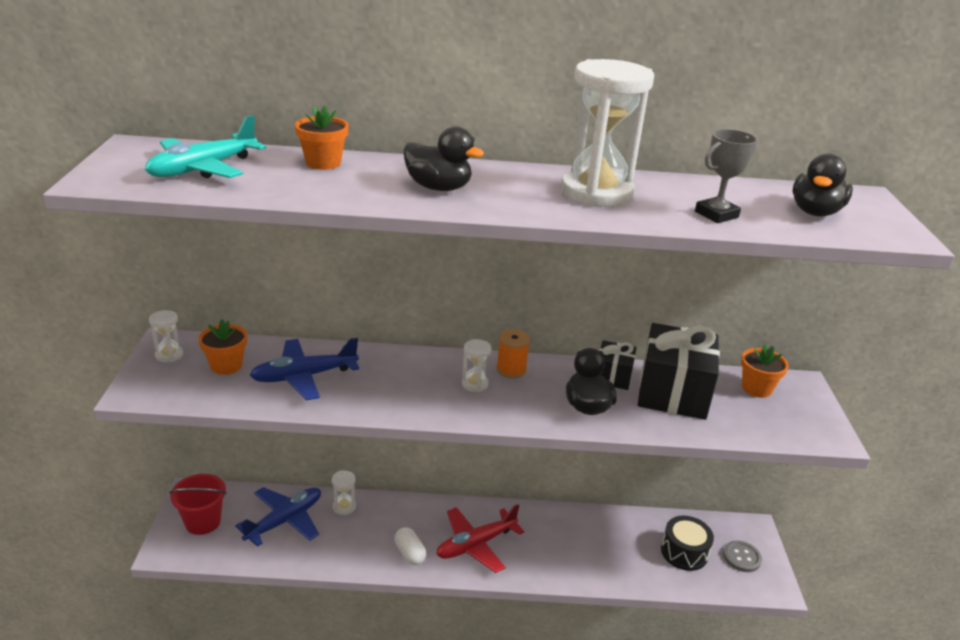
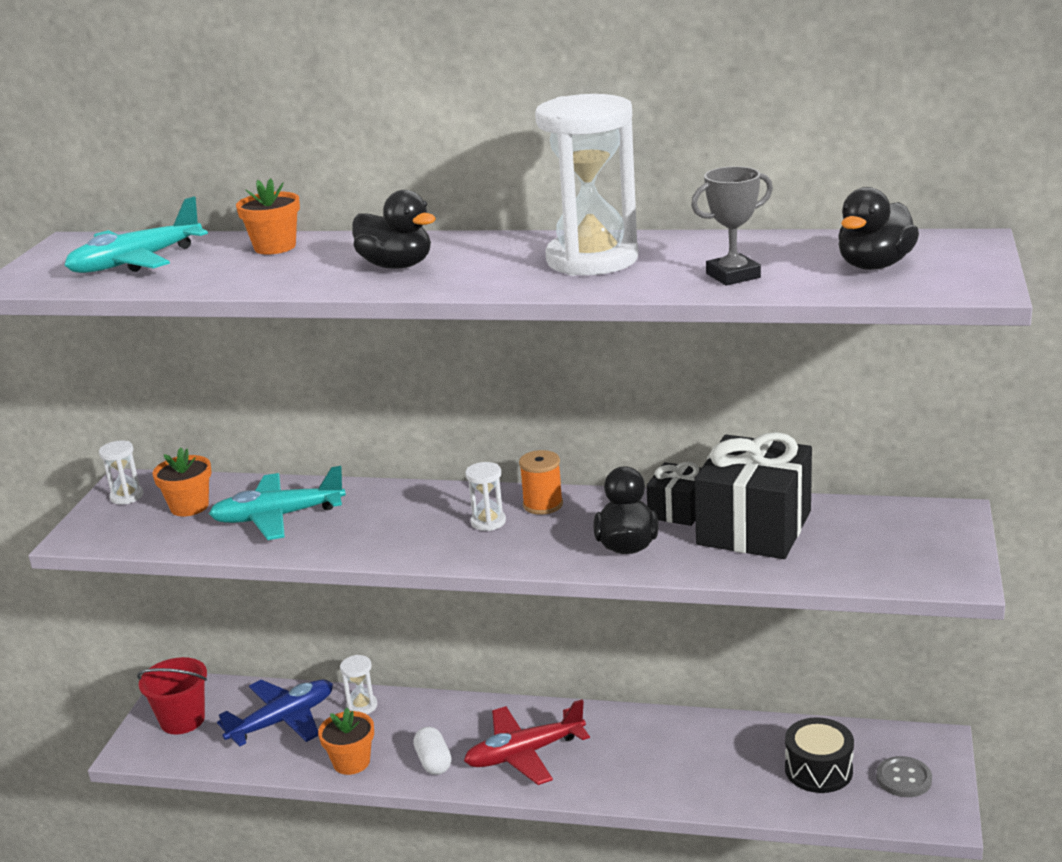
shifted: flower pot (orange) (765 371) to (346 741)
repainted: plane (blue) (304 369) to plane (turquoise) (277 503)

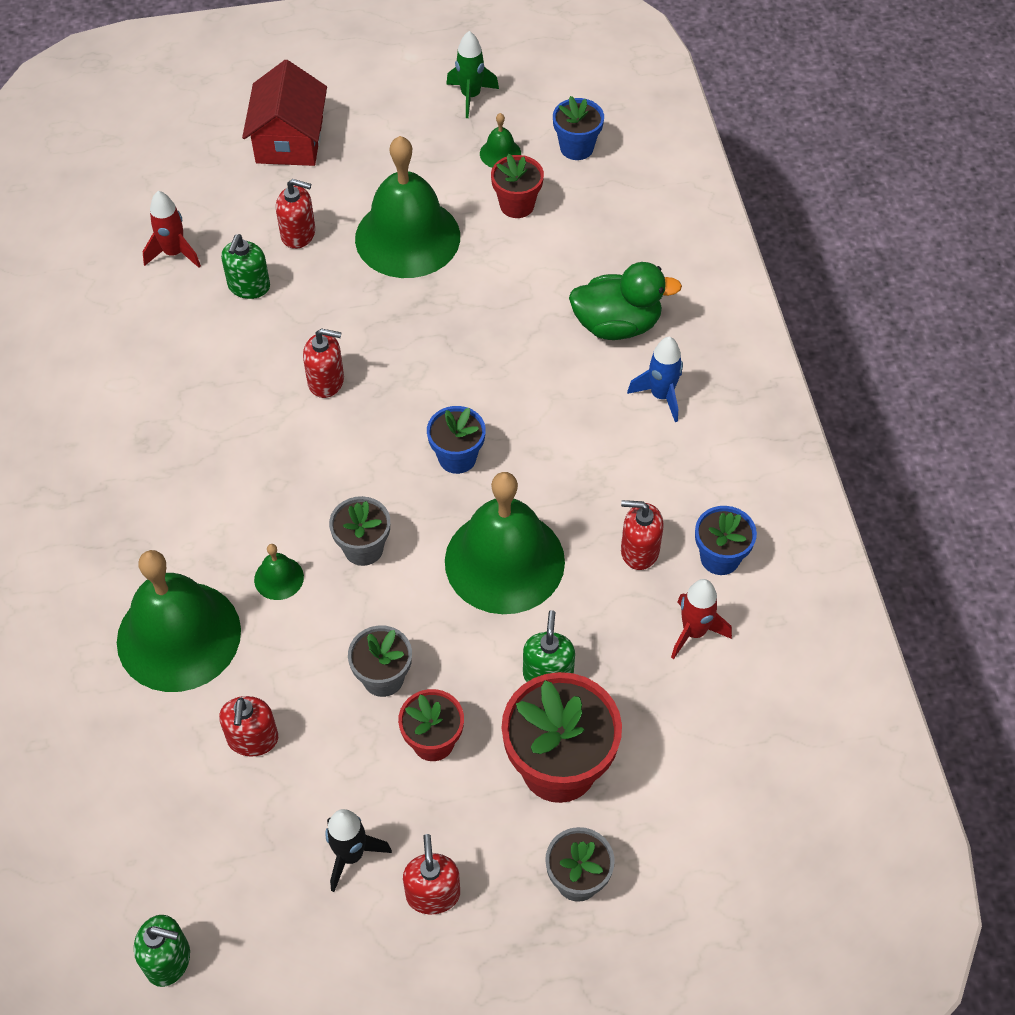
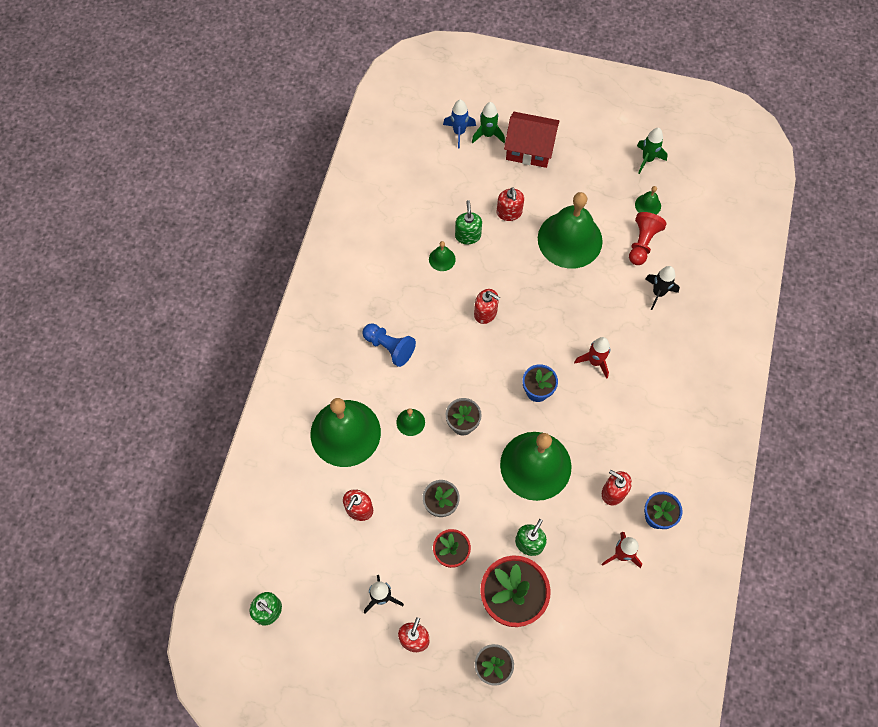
gone: flower pot (blue) (578 128); duck (green) (625 301)
new: pawn (blue) (389 345); bell (green) (442 256); rocket (green) (488 123); rocket (black) (662 288)
shifted: rocket (red) (172 229) to (592 358); rocket (blue) (655 379) to (459 124)
swapped: flower pot (red) (517 186) to pawn (red) (648 238)
rotated: soap dispenser (green) (245 266) = (468 222) 135 degrees clockwise; house (red) (284 113) = (532 140) 75 degrees clockwise; soap dispenser (red) (295 214) = (510 204) 45 degrees clockwise

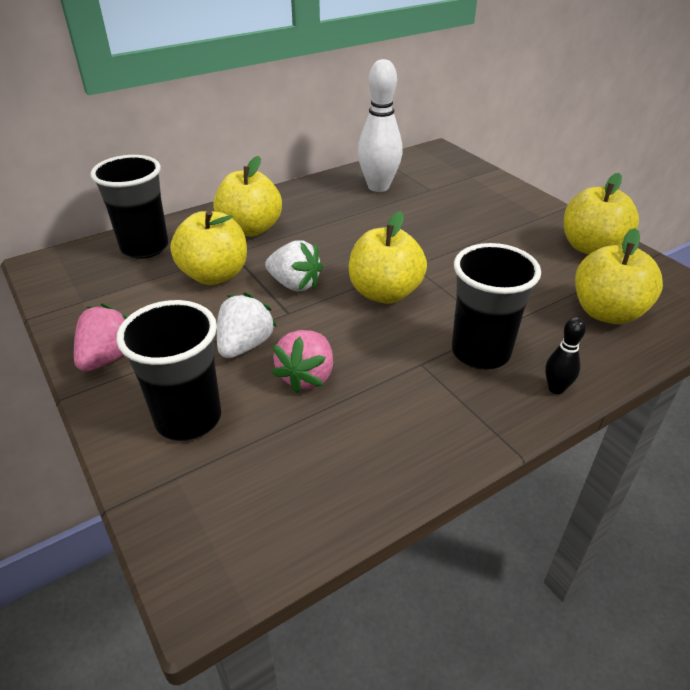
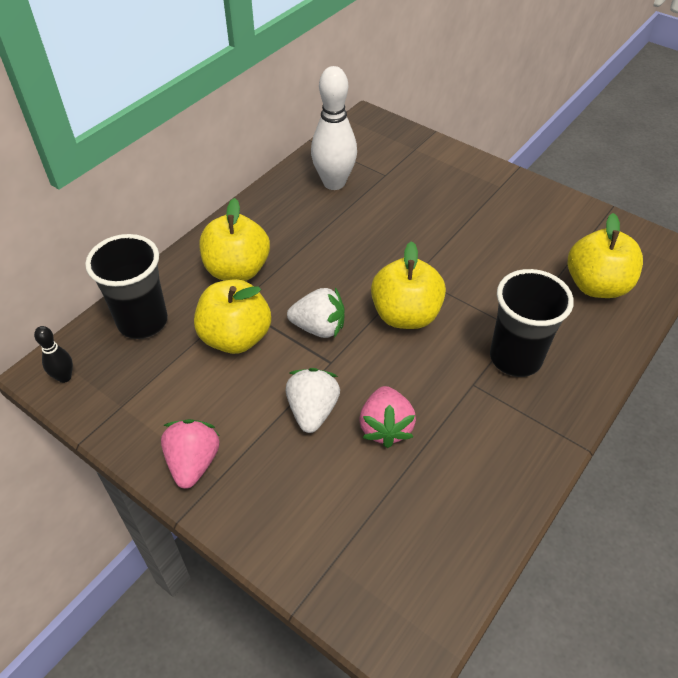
gone: cup (black) (168 370); apple (yellow) (601 214)
shifted: bowling pin (black) (565 355) to (53 354)

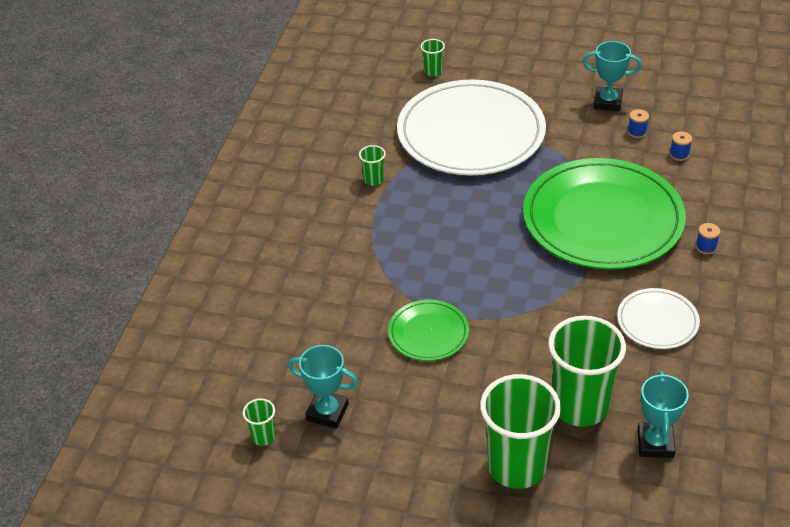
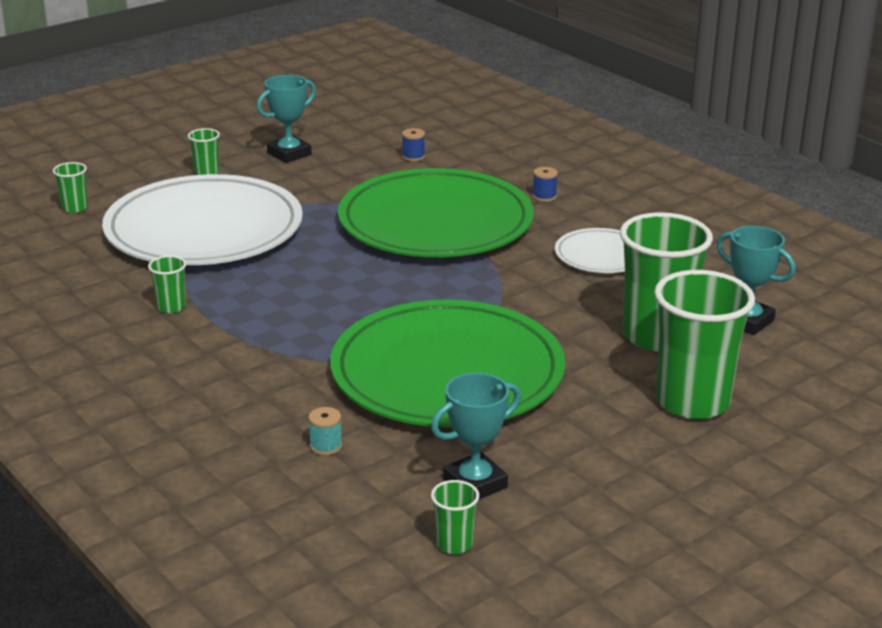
gone: spool (blue) (638 123)
new: cup (green) (204 151); spool (turquoise) (325 431)
scaled: plate (green) (428 330) = (447 363) x2.15

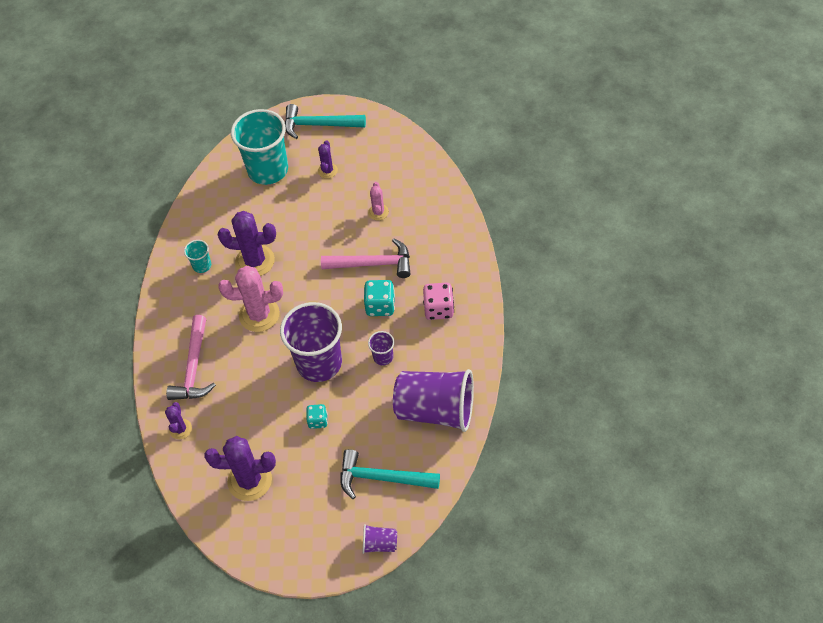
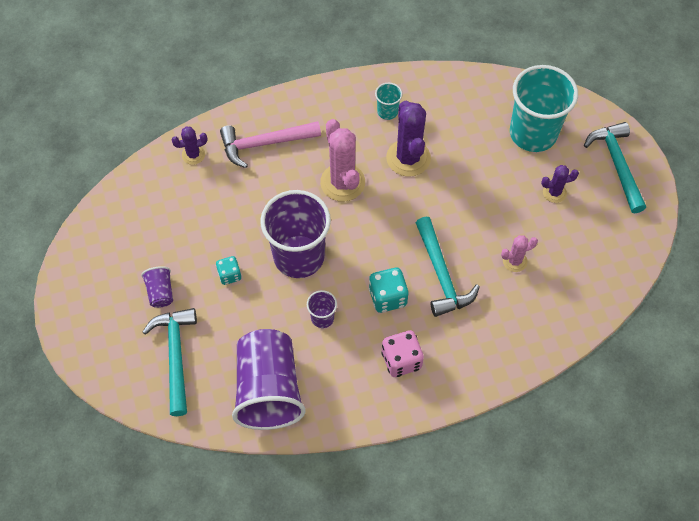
gone: cactus (purple) (240 468)
shifted: cup (purple) (379 539) to (157 287)
repainted: hammer (pink) (366 258) to hammer (turquoise) (448 267)

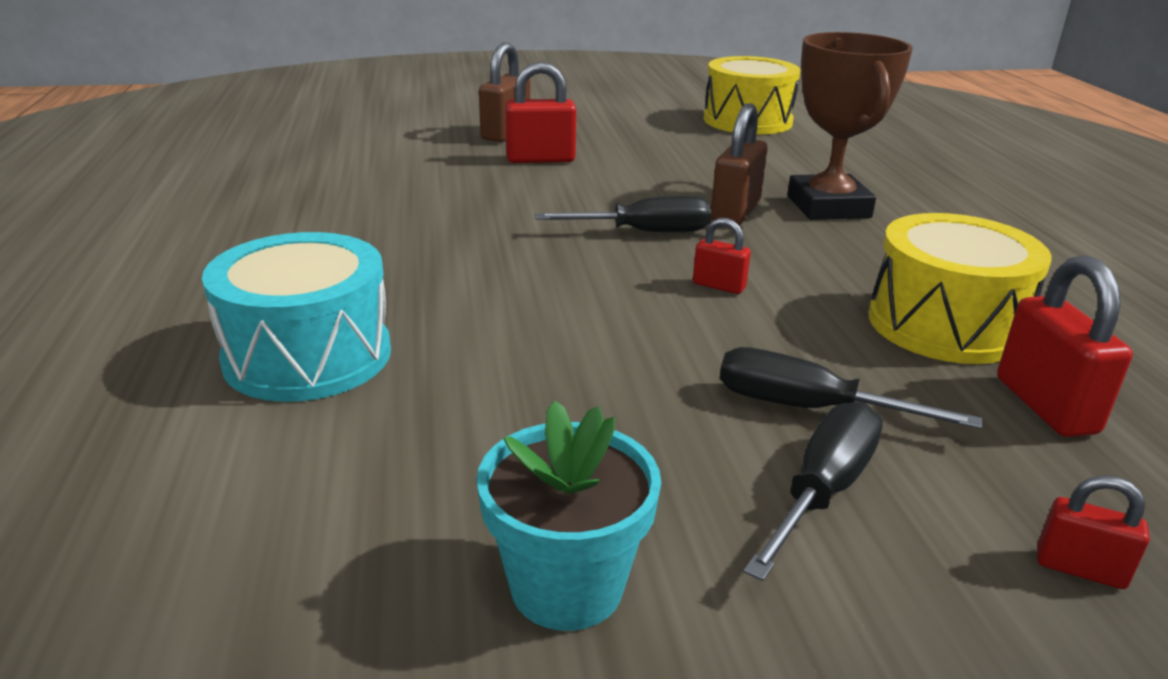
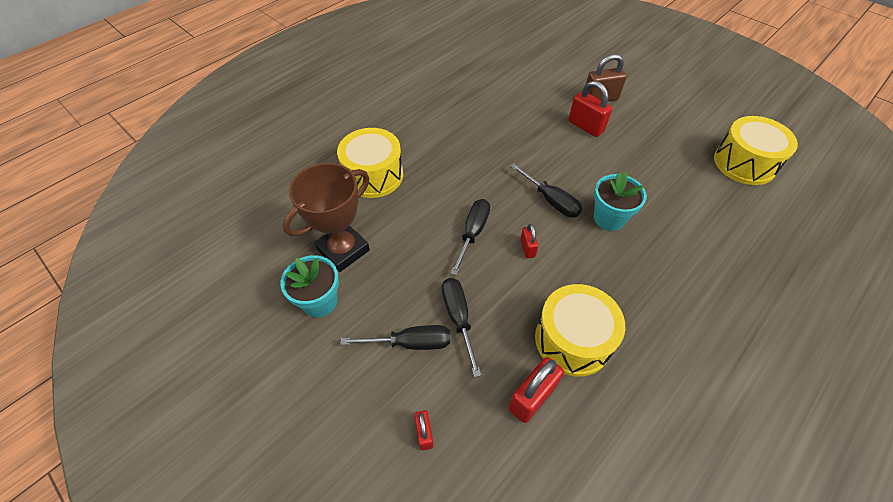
new: screwdriver (black) (470 237)
shifted: trophy (brown) (850 126) to (326 217)
swapped: padlock (brown) (739 164) to flower pot (turquoise) (620 201)
repainted: drum (turquoise) (296 317) to drum (yellow) (370 163)

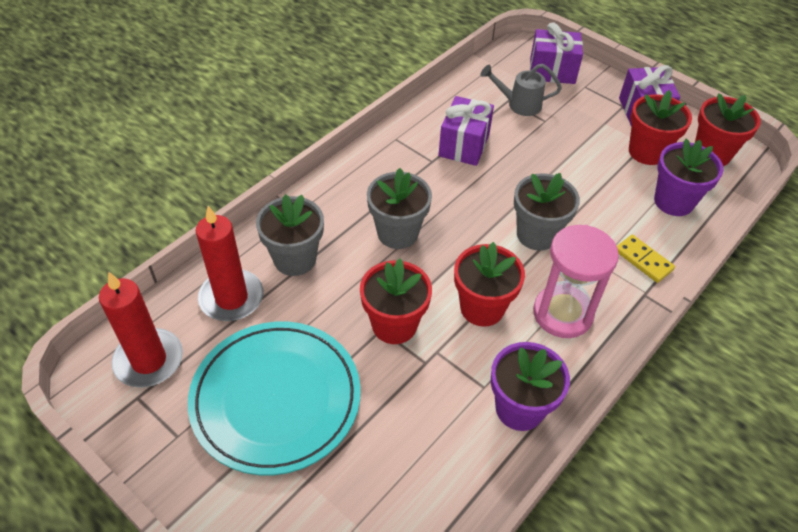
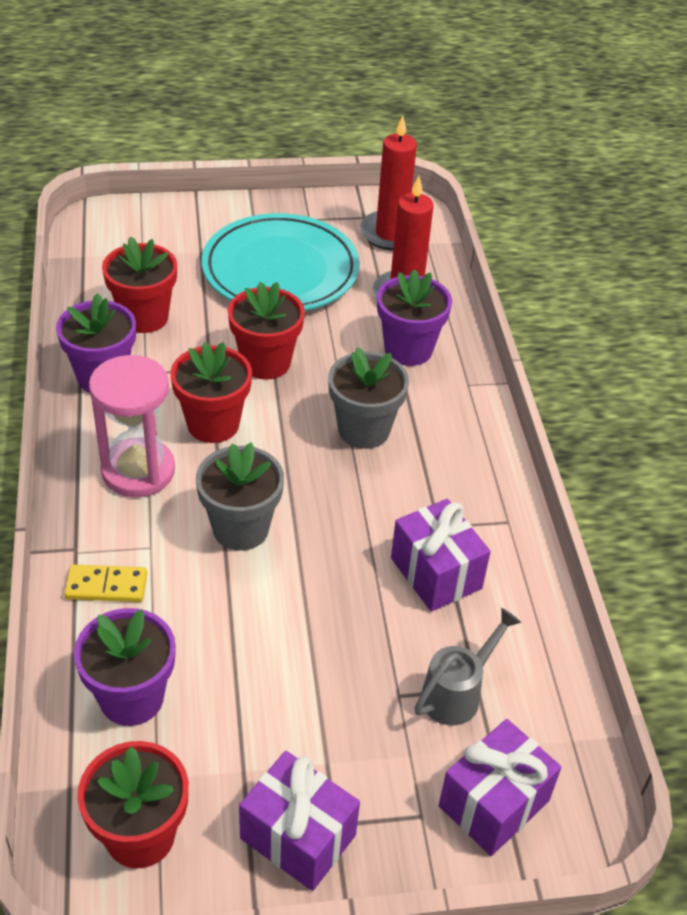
shifted: flower pot (red) (660 127) to (139 284)
repainted: flower pot (grey) (290 235) to flower pot (purple) (414 317)

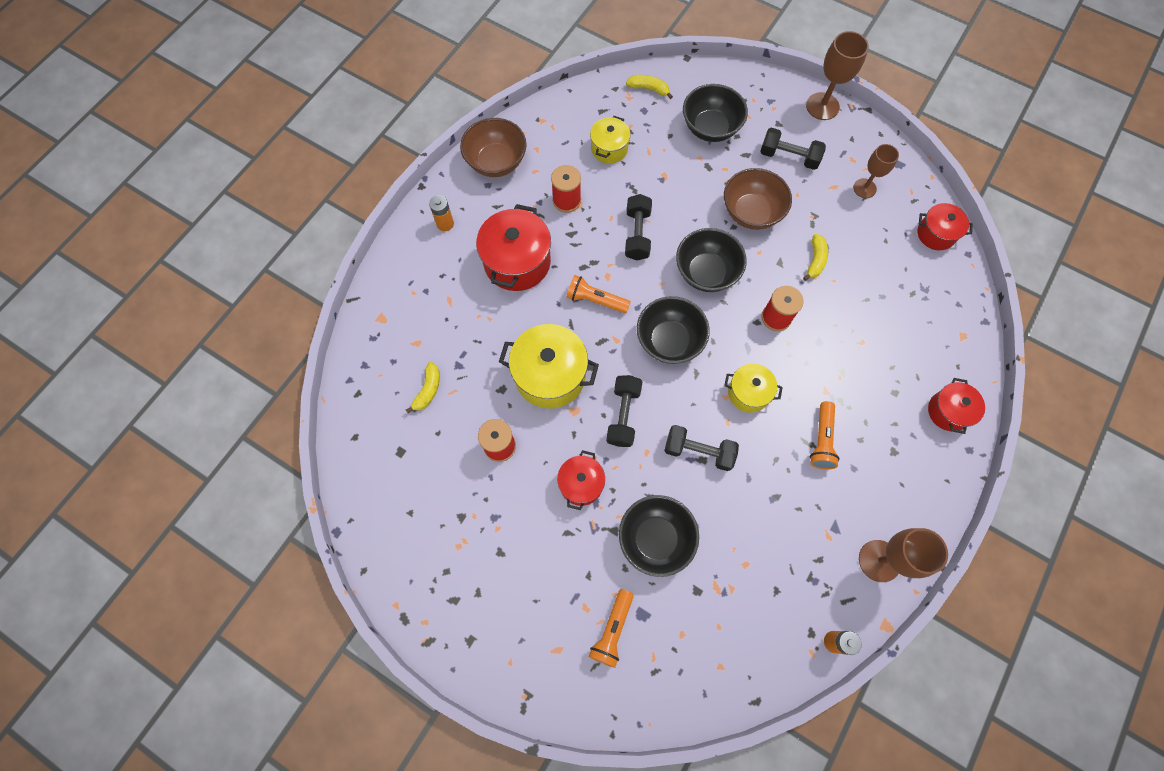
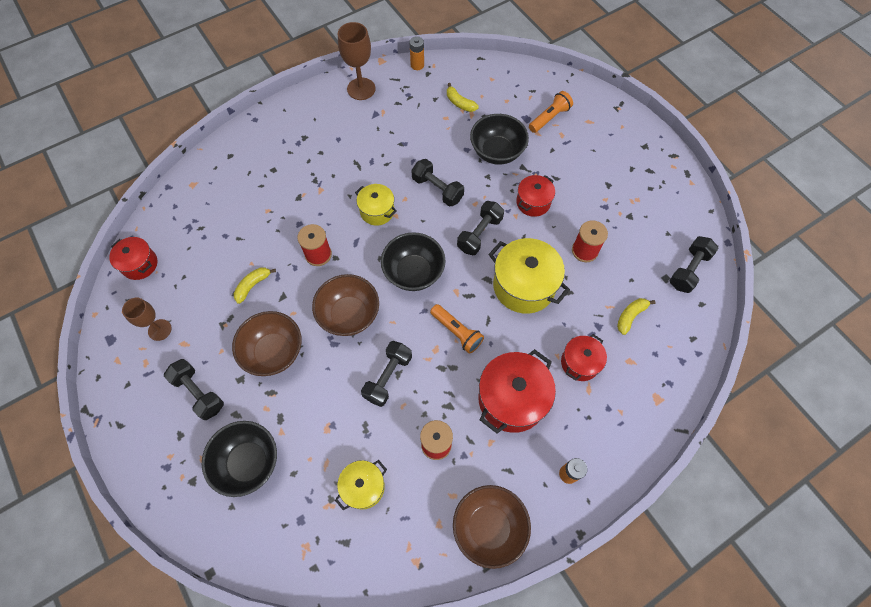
gone: goblet (brown) (837 75); flashlight (orange) (824 435)
new: dumbbell (black) (693 264)
shifted: banana (yellow) (649 87) to (463 97); pot (red) (956 406) to (584 357)
repainted: bowl (black) (711 260) to bowl (brown) (345 305)

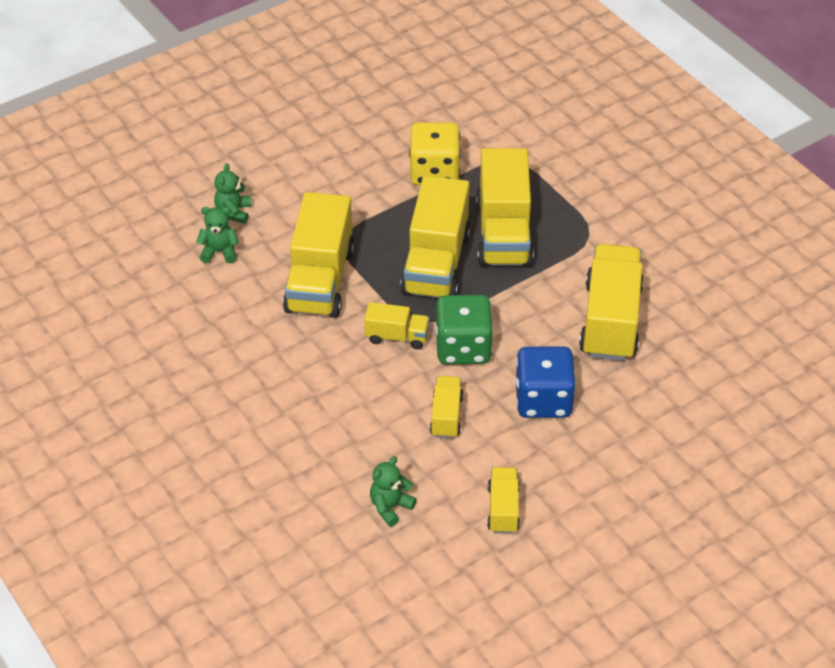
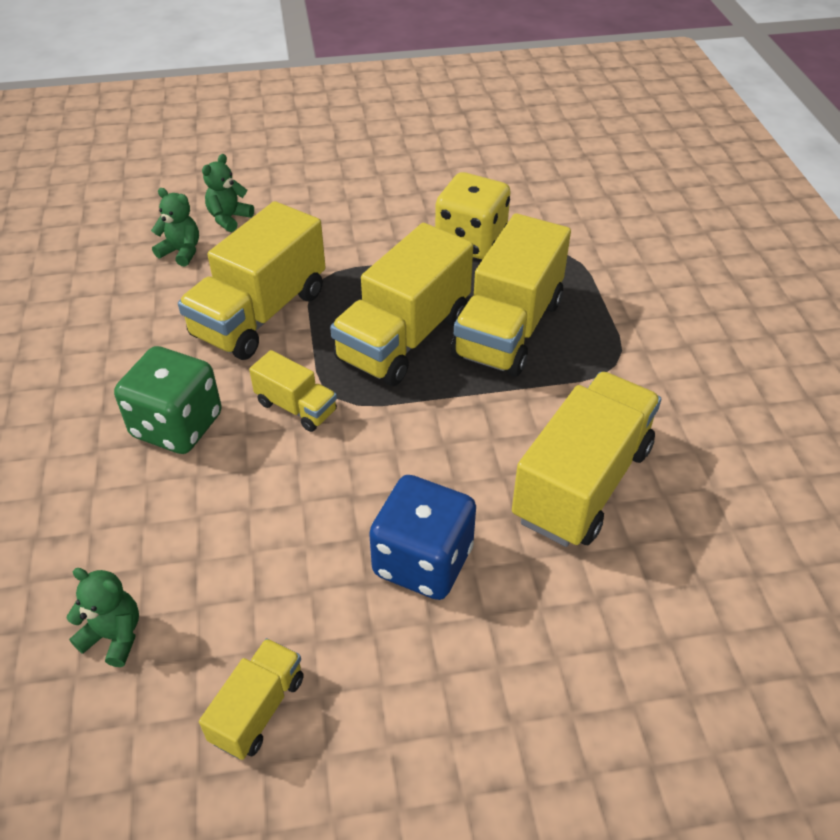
gone: truck (yellow) (447 407)
shifted: dice (green) (464 330) to (168 400)
rotated: teddy bear (green) (393 491) = (102 617) 45 degrees clockwise

